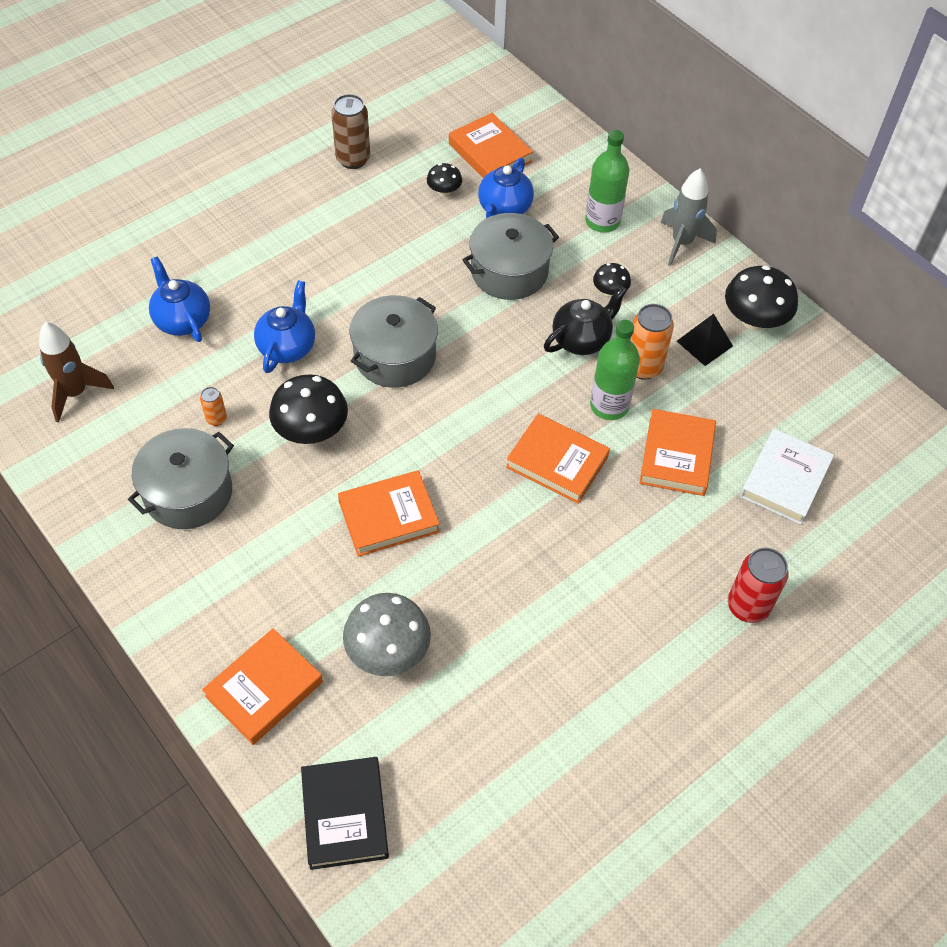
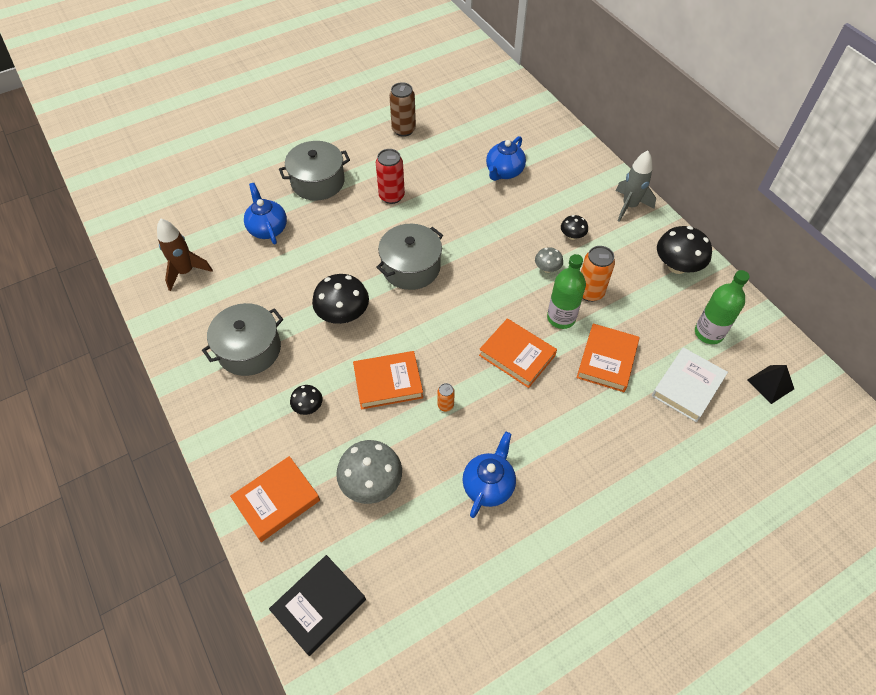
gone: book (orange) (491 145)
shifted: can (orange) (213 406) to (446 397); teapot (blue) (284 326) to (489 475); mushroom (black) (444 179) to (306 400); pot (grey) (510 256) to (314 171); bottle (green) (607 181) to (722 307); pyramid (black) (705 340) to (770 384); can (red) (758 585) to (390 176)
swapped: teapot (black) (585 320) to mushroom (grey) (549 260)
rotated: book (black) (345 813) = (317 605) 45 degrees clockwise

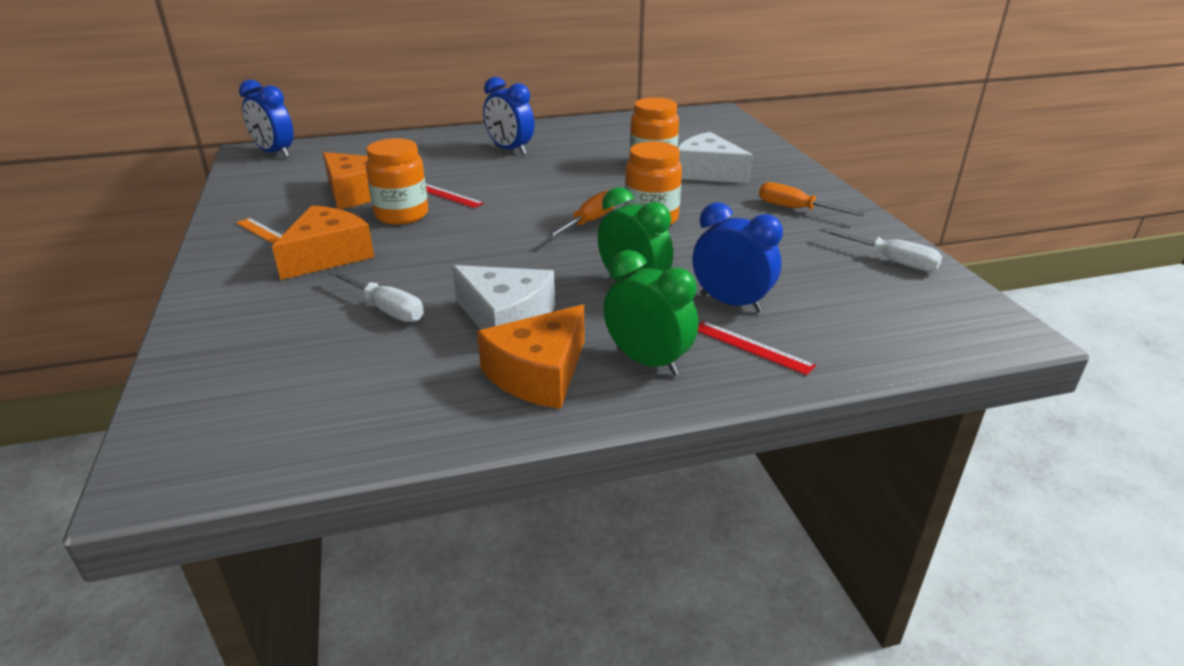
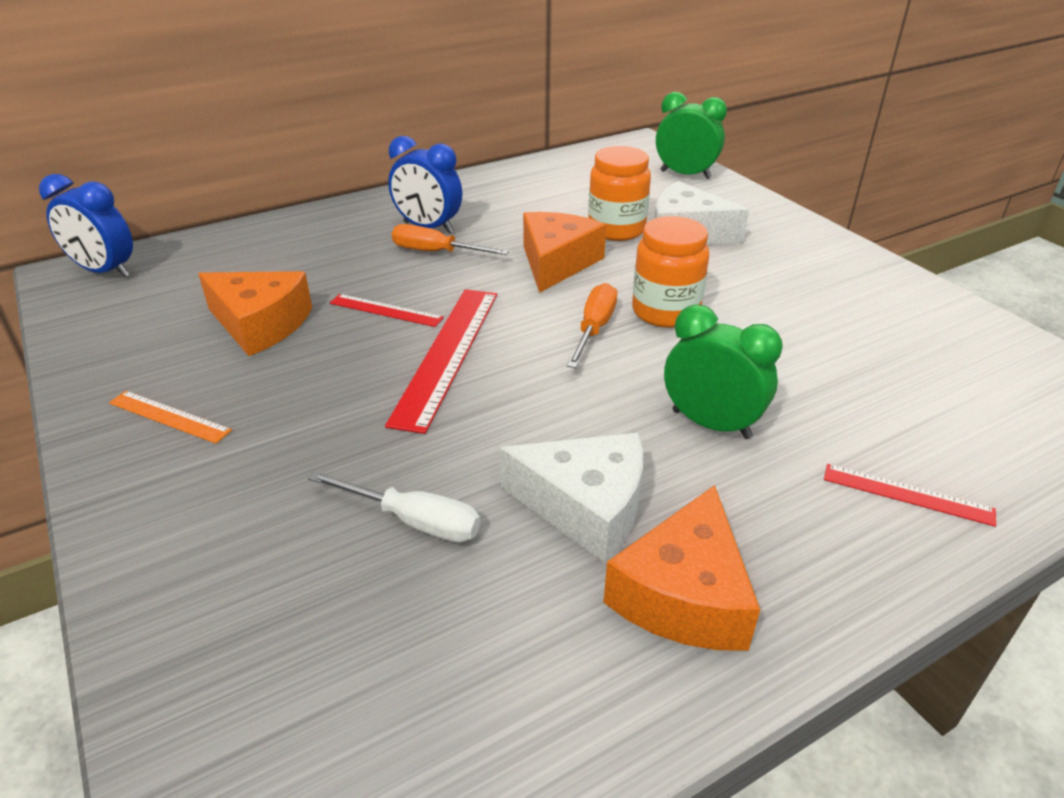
gone: jar (orange) (397 181); clock (blue) (738 257); screwdriver (white) (881 249)
new: ruler (red) (441 361)
shifted: cheese (orange) (323 242) to (564 252); clock (green) (651 313) to (691 135); screwdriver (orange) (812 199) to (450 239)

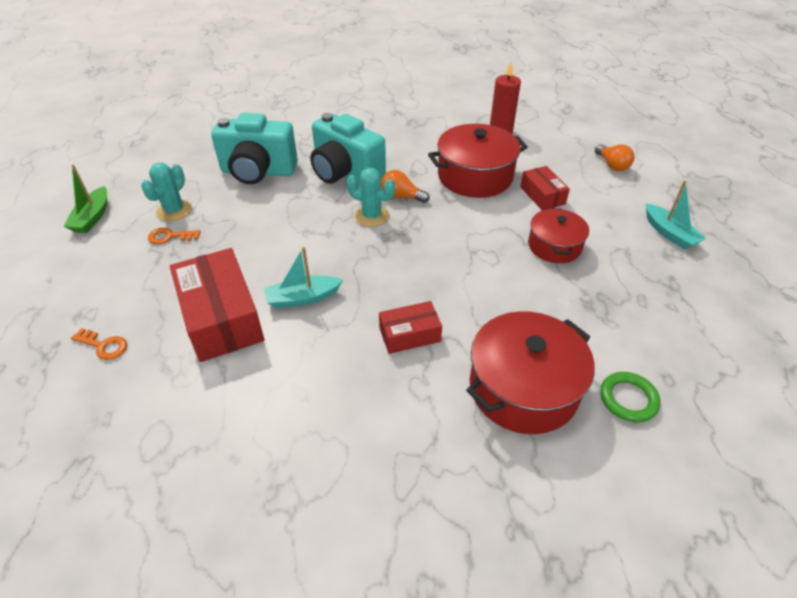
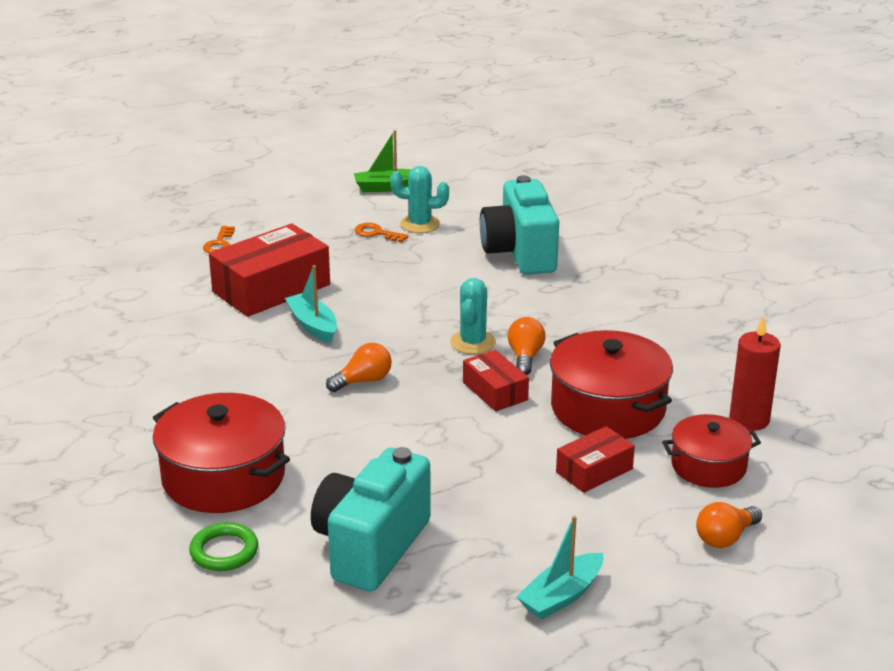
new: light bulb (orange) (359 367)
shifted: camera (turquoise) (348 149) to (371 519); box (red) (410 327) to (496 381); pot (red) (558 235) to (711 451)
rotated: key (orange) (174 236) = (382 232) 45 degrees counterclockwise

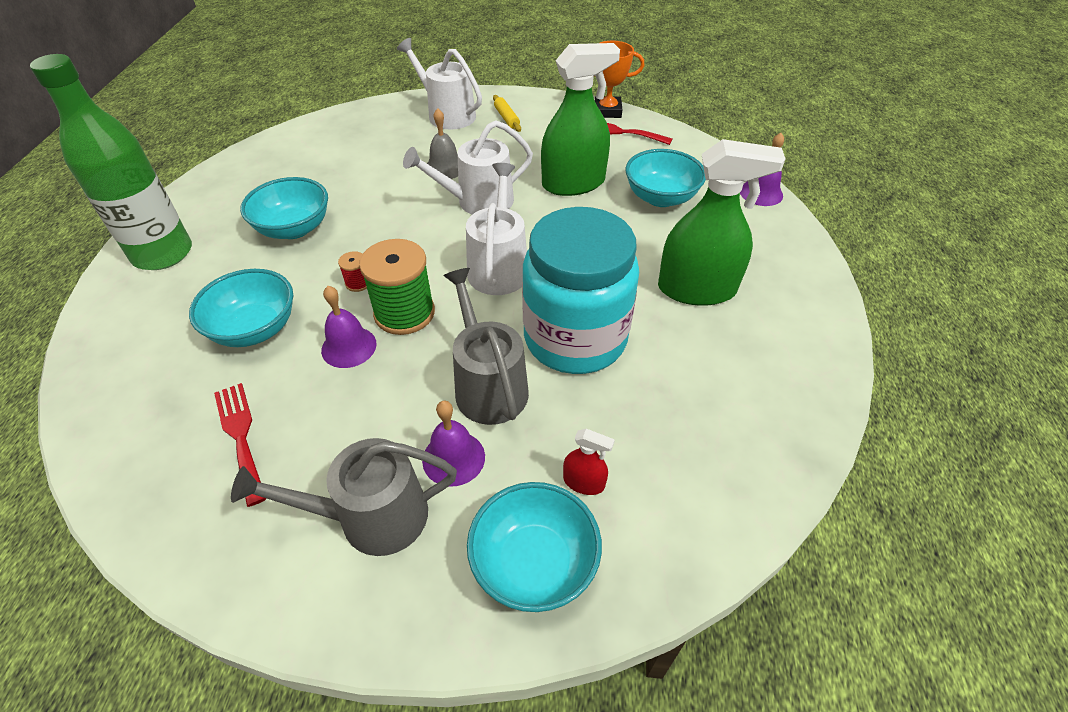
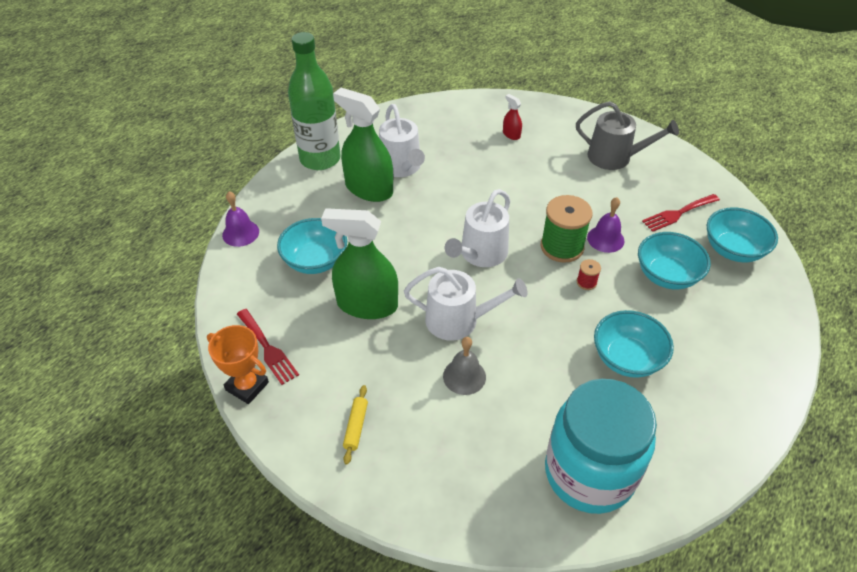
gone: bell (purple) (453 443); watering can (grey) (486 346)
shifted: bottle (green) (111 162) to (314 101); watering can (white) (439 84) to (402 140); bowl (turquoise) (534 547) to (742 235); jar (turquoise) (580 290) to (601 446)
rotated: fork (red) (240 445) = (681 213) 60 degrees clockwise

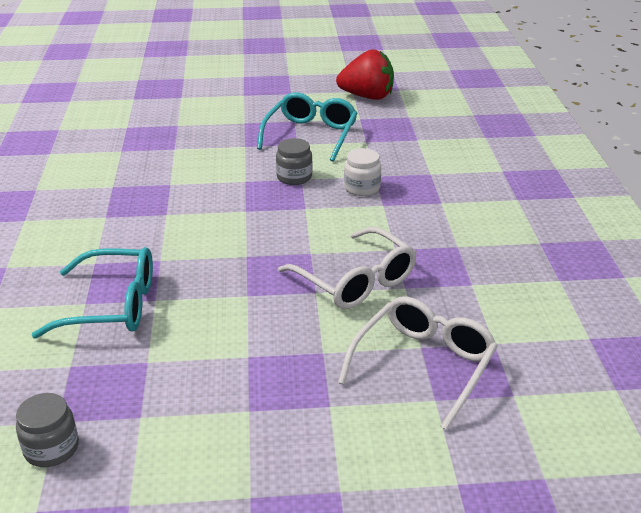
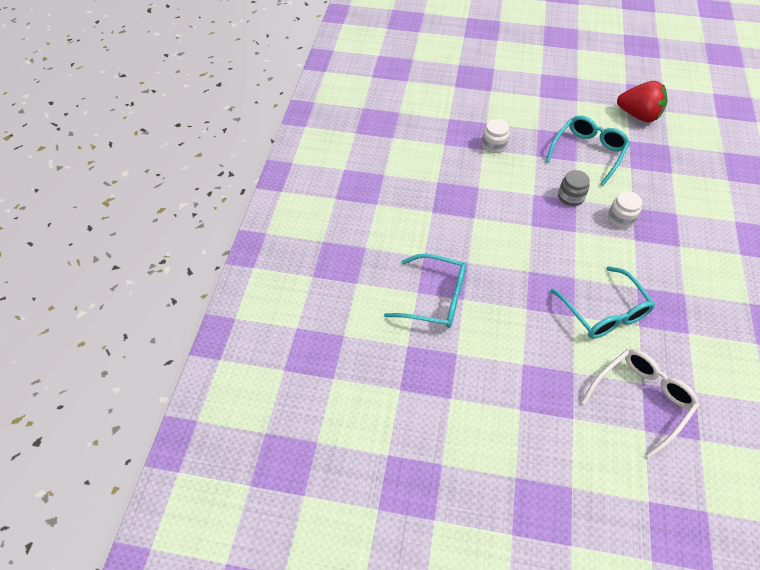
gone: jar (grey) (47 430)
new: jar (white) (496 136)
repainted: glasses (white) (347 268) to glasses (turquoise) (602 302)

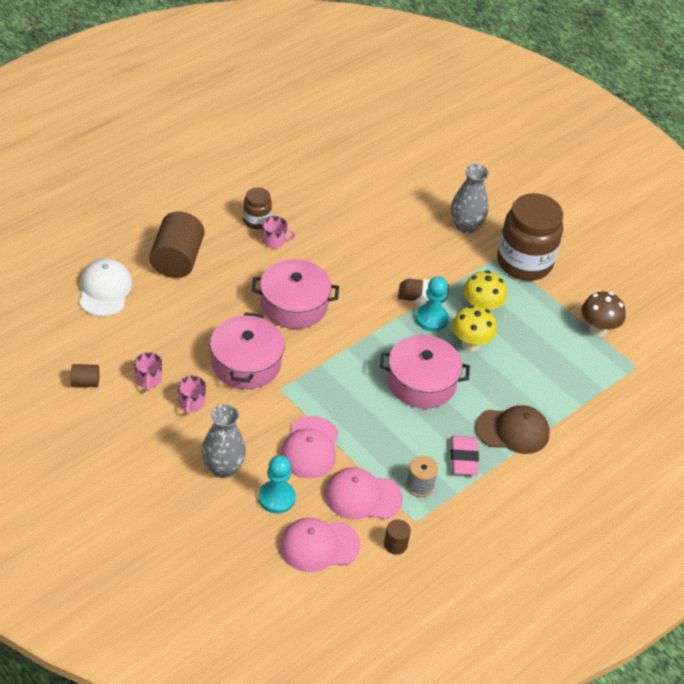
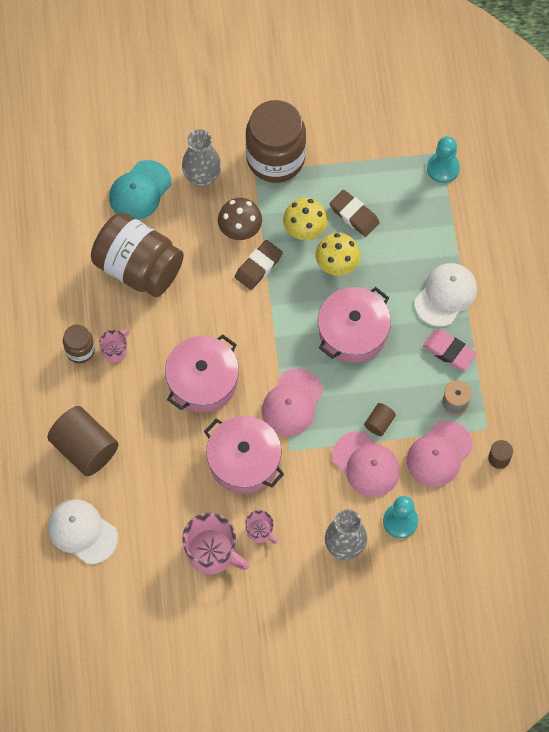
new: jar (brown) (137 254); cap (turquoise) (140 190); eraser (brown) (355 213)
shifted: cylinder (brown) (85 375) to (380 419); cap (pink) (320 545) to (292 402); pawn (turquoise) (432 303) to (443 159); mushroom (brown) (604 314) to (240 219)
repainted: cap (brown) (512 429) to cap (white) (446 295)
scaled: mug (pink) (148 371) = (216 543) x1.88

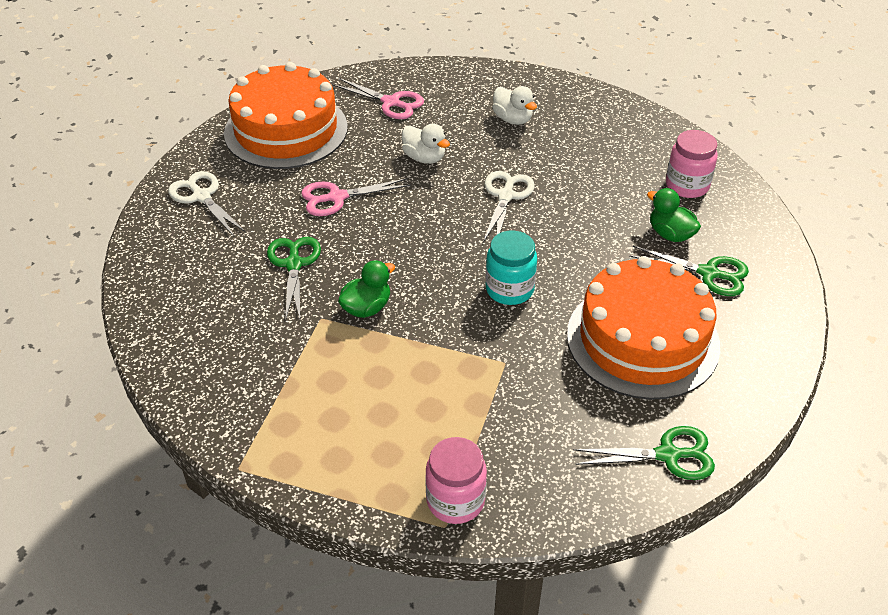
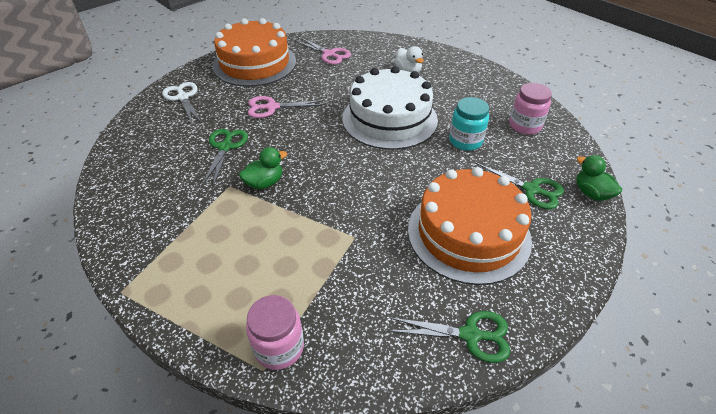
gone: duck (white) (426 144)
shifted: jar (turquoise) (511 267) to (469 124); duck (green) (674 215) to (599 178)
swapped: scissors (white) (509 206) to cake (white) (390 108)

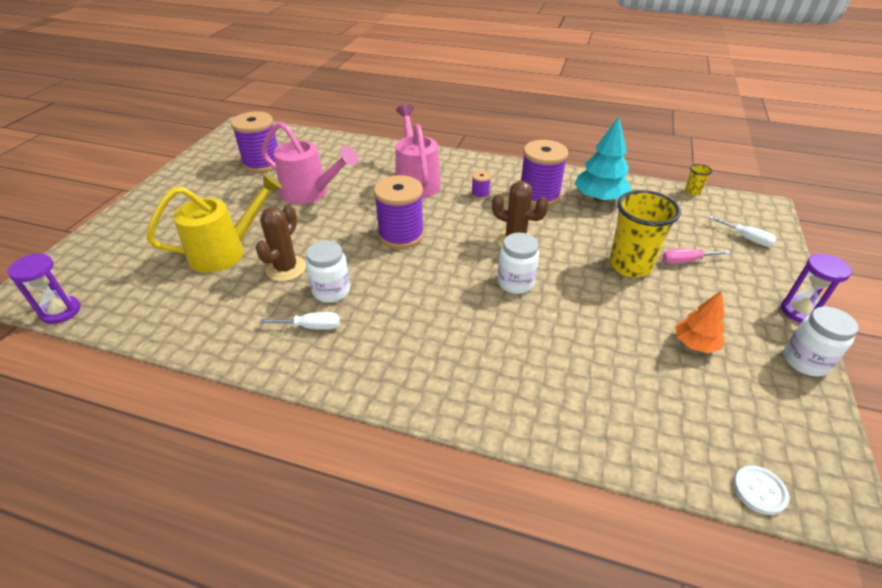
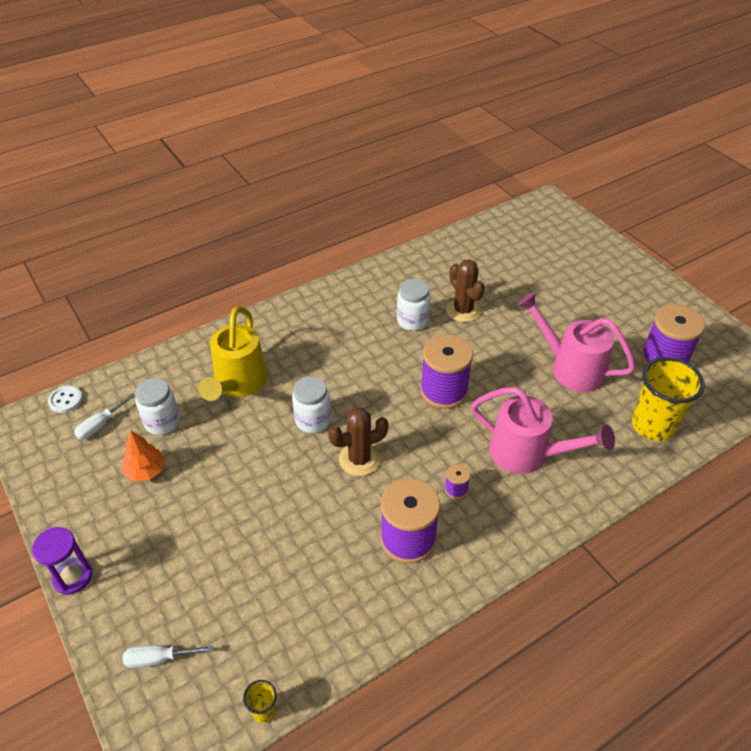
gone: hourglass (purple) (43 289); tree (turquoise) (603 159); screwdriver (pink) (696 256)
shifted: watering can (yellow) (214 222) to (233 353); screwdriver (white) (300 321) to (104 417); cup (yellow) (645 234) to (668 399); jar (white) (820 342) to (157 406)
rotated: watering can (pink) (309 162) = (576 342) 60 degrees clockwise

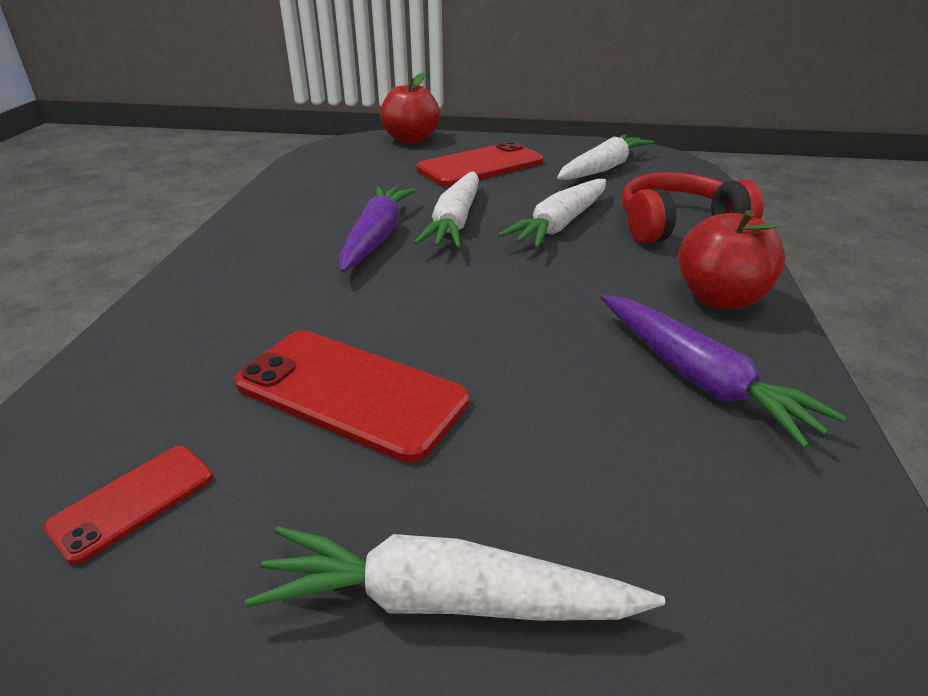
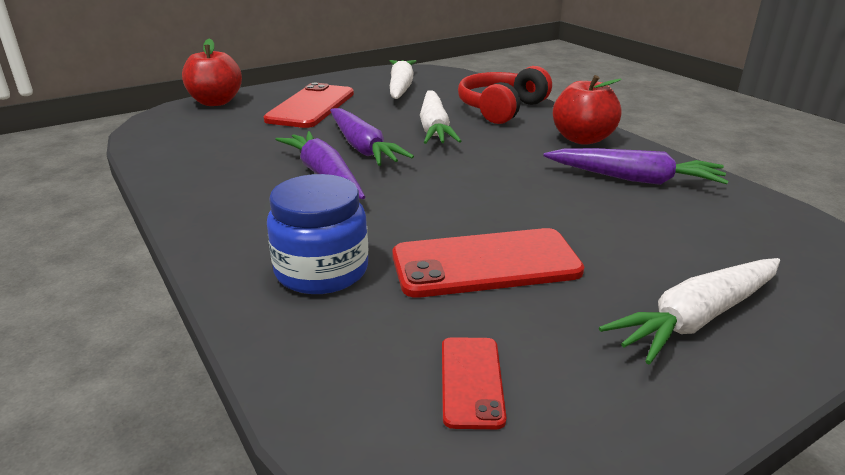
new: jar (blue) (317 234)
repainted: carrot (white) (446 209) to carrot (purple) (372 137)

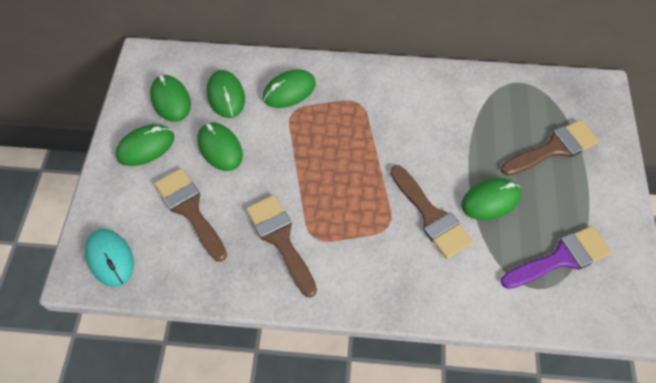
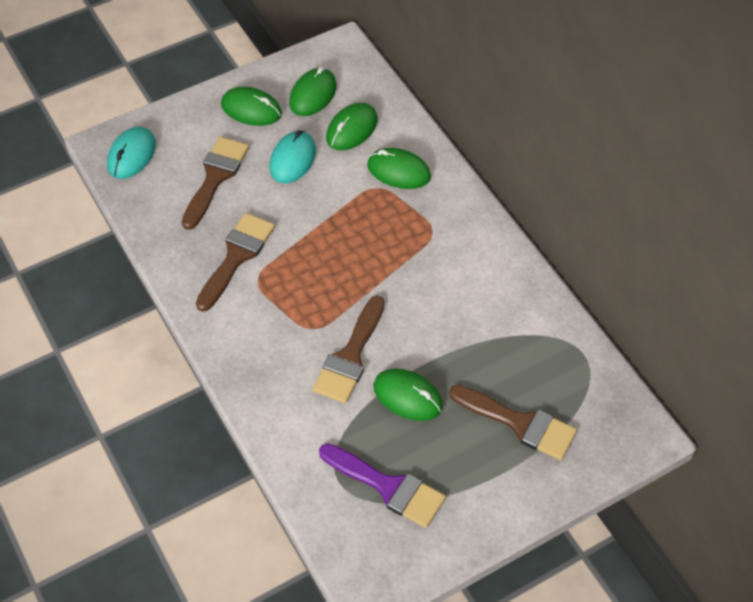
repainted: mouse (green) (220 146) to mouse (turquoise) (292 157)

